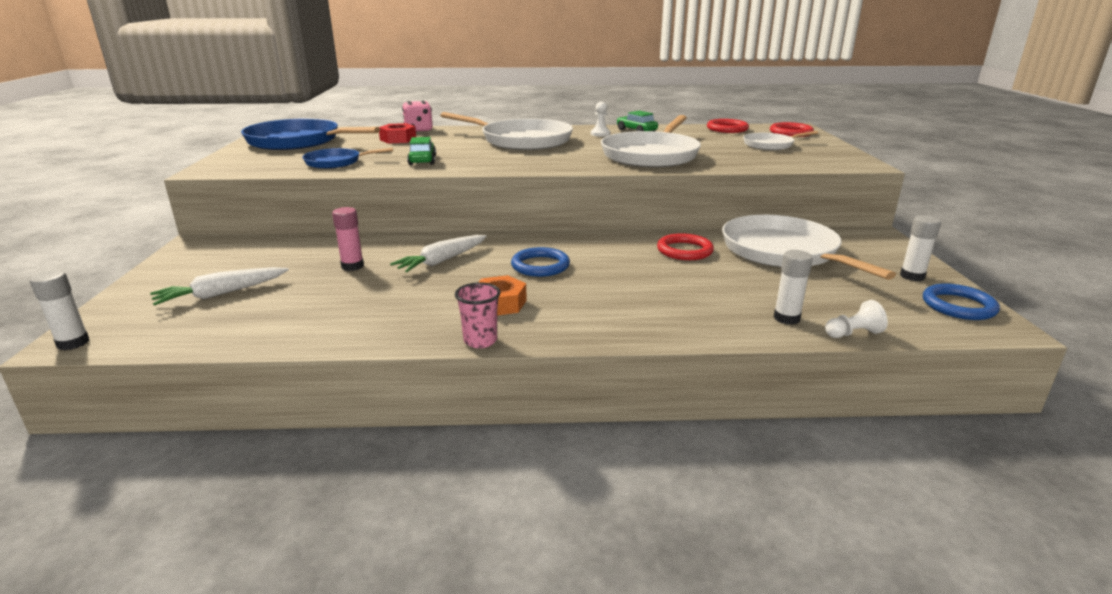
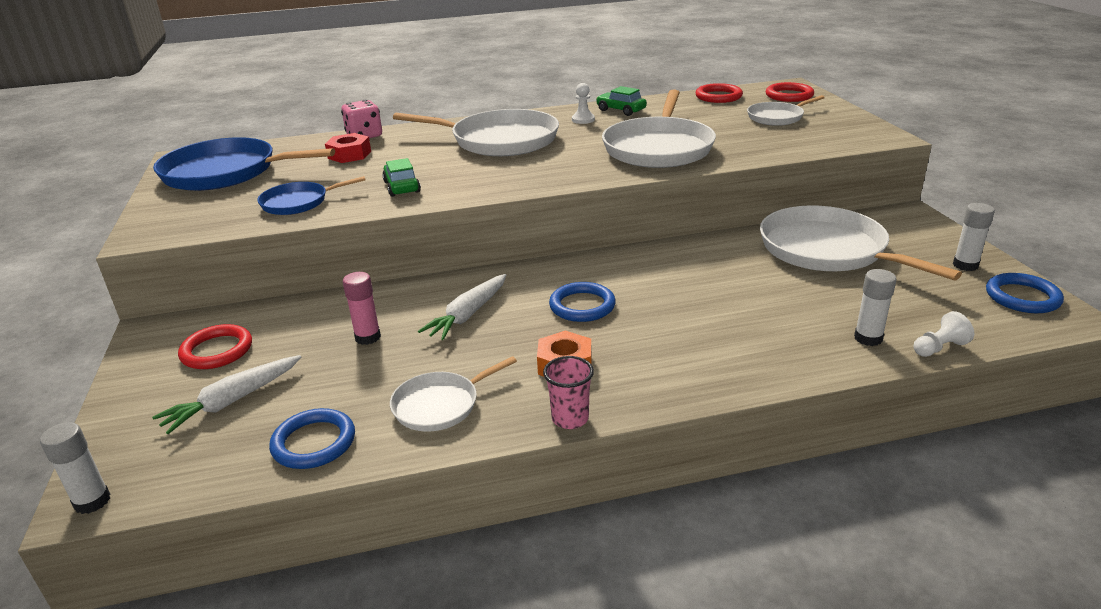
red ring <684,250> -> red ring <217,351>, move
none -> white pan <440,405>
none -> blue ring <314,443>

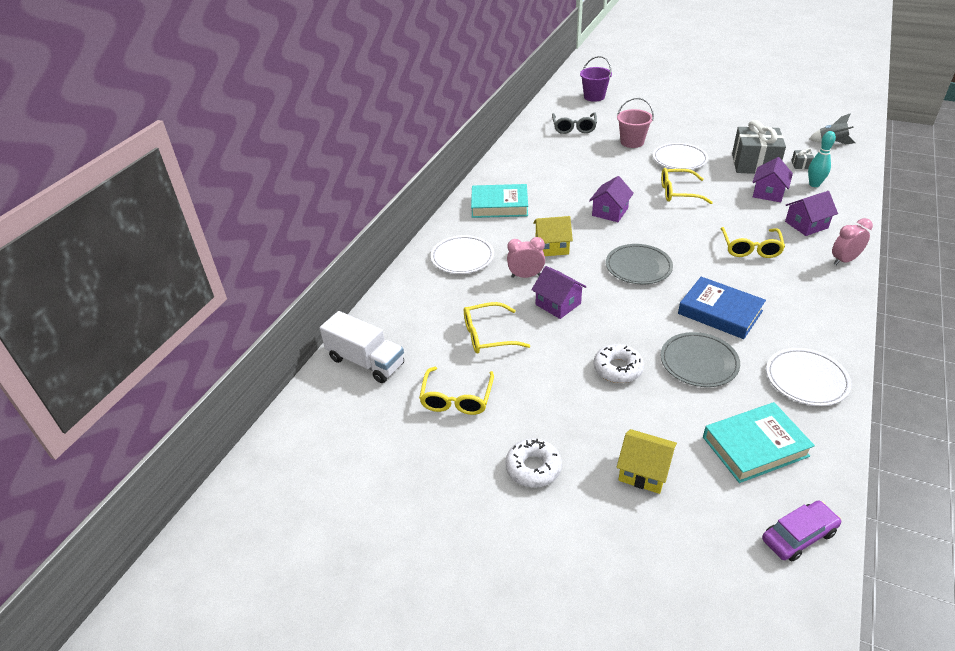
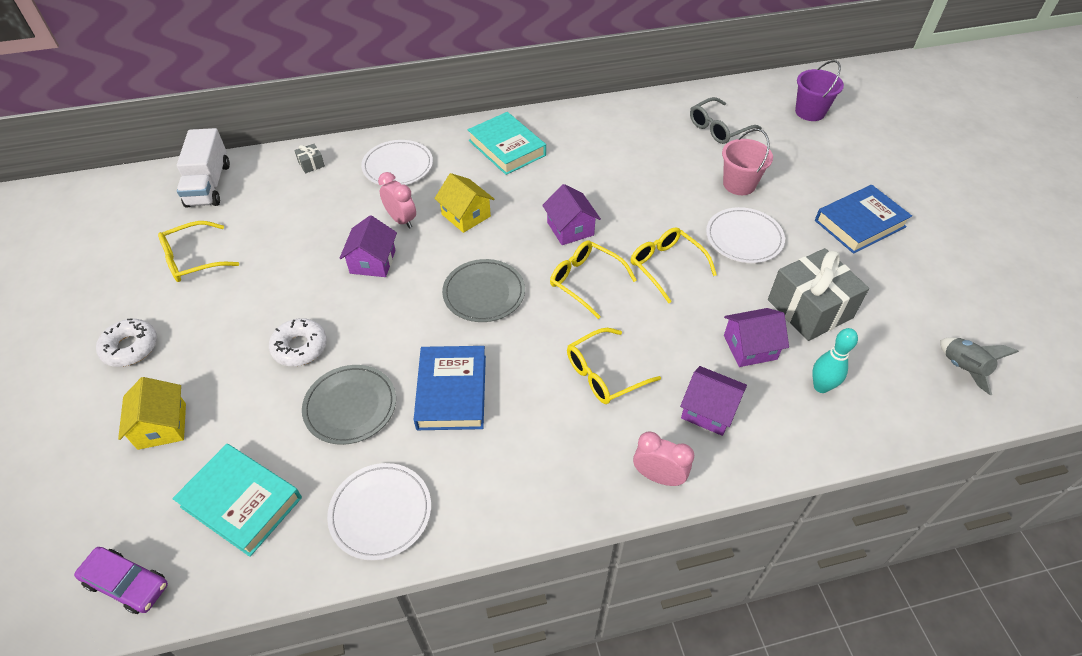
grey gift <801,165> -> grey gift <311,164>, move
purple house <610,212> -> purple house <570,229>, 75 degrees clockwise
yellow glasses <487,335> -> yellow glasses <585,281>, move
none -> blue book <859,223>

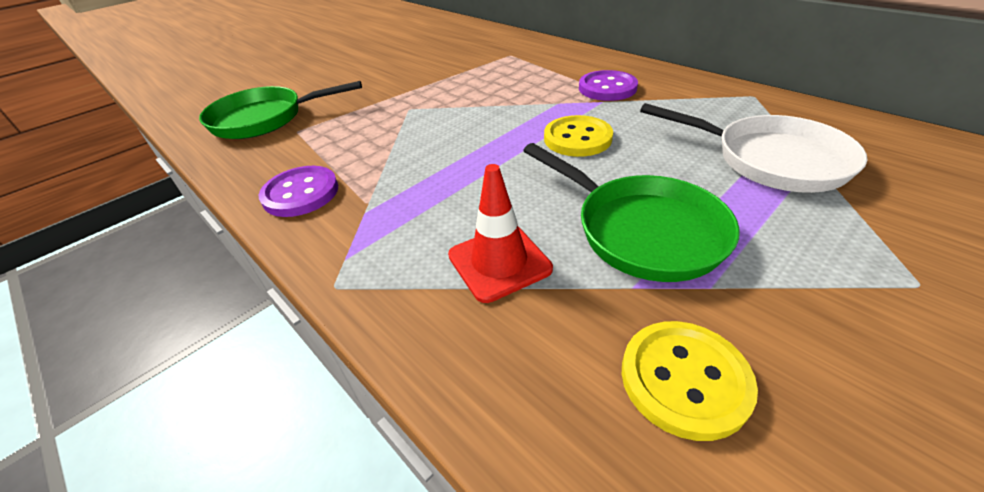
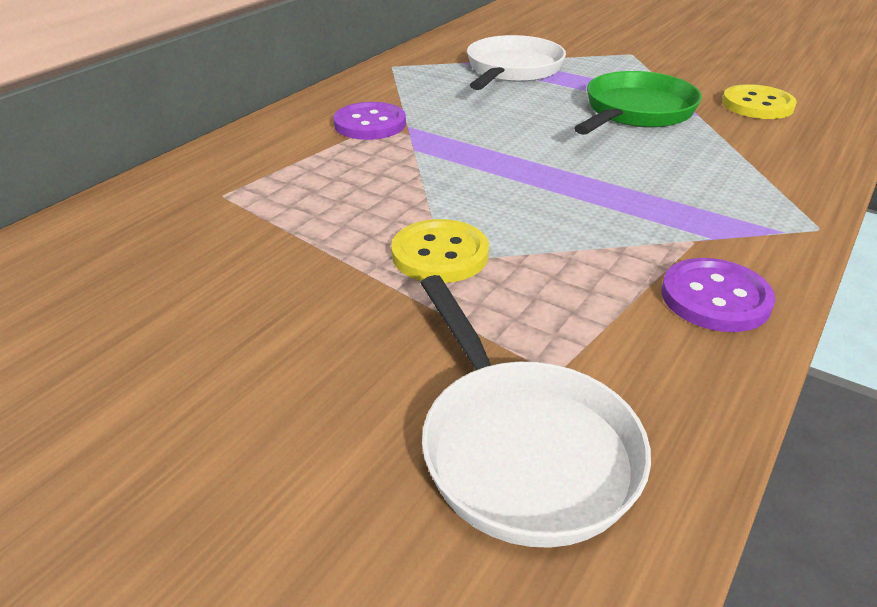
green pan <264,119> -> white pan <522,449>
yellow button <577,138> -> yellow button <440,254>, move
red traffic cone <499,262> -> none

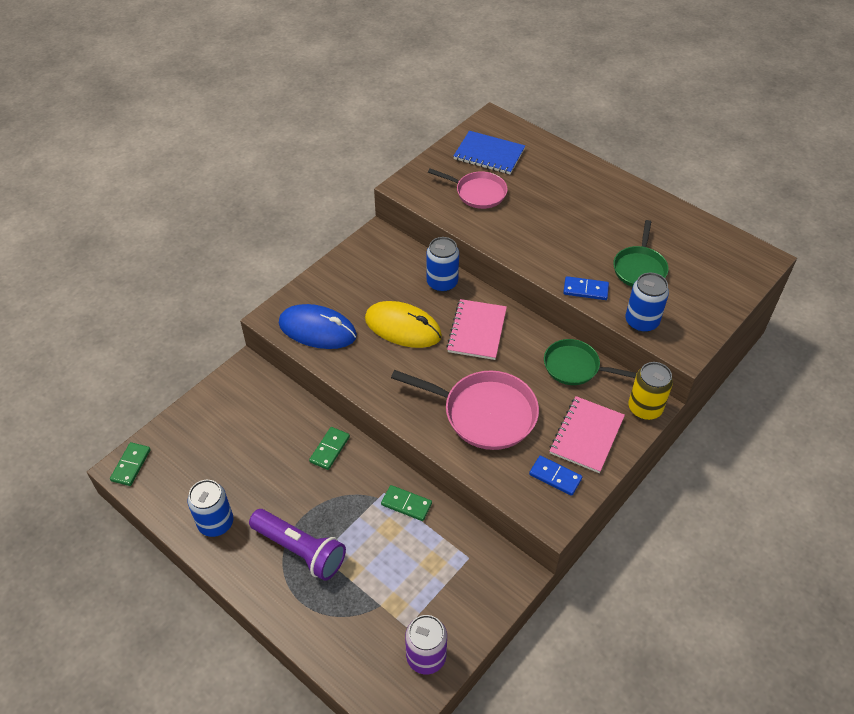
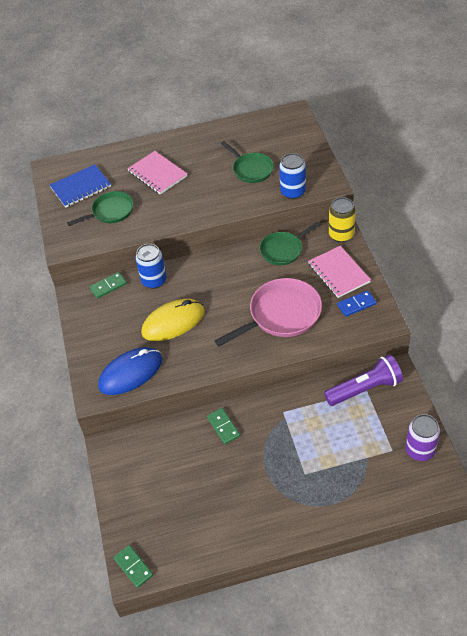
pink pan <478,193> -> green pan <110,211>
blue domino <585,290> -> none
pink notebook <477,331> -> pink notebook <157,174>, move
blue can <216,523> -> none
green domino <406,504> -> green domino <108,286>, move
purple flashlight <300,550> -> purple flashlight <365,389>, move

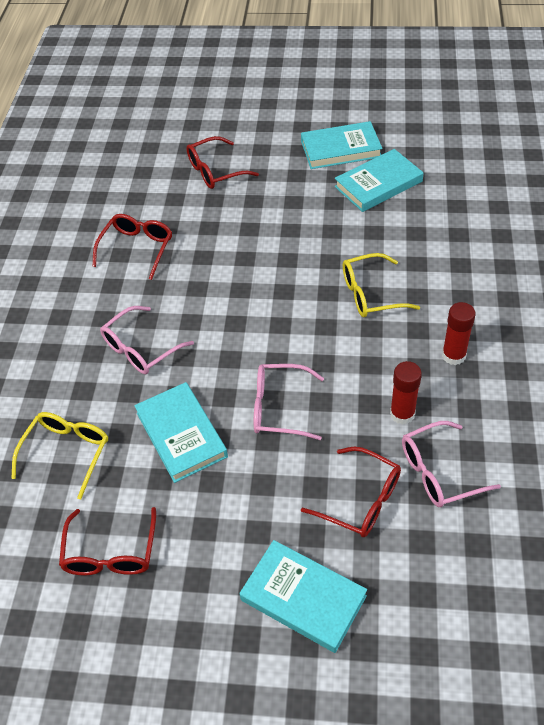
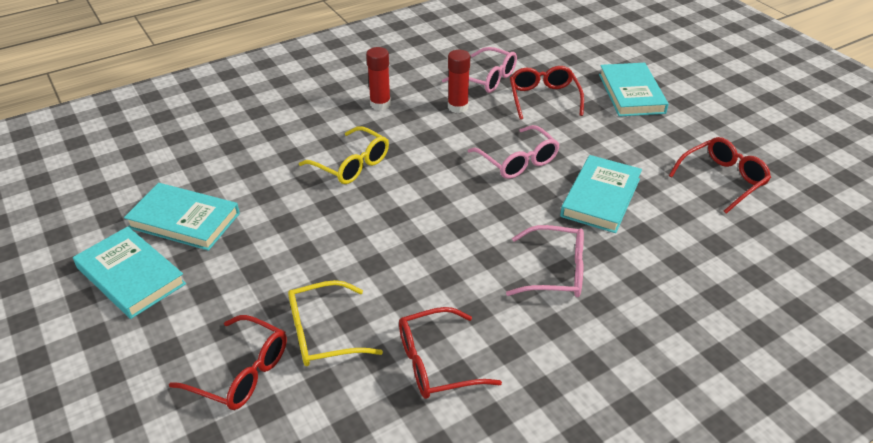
yellow glasses <67,452> -> yellow glasses <322,334>, move

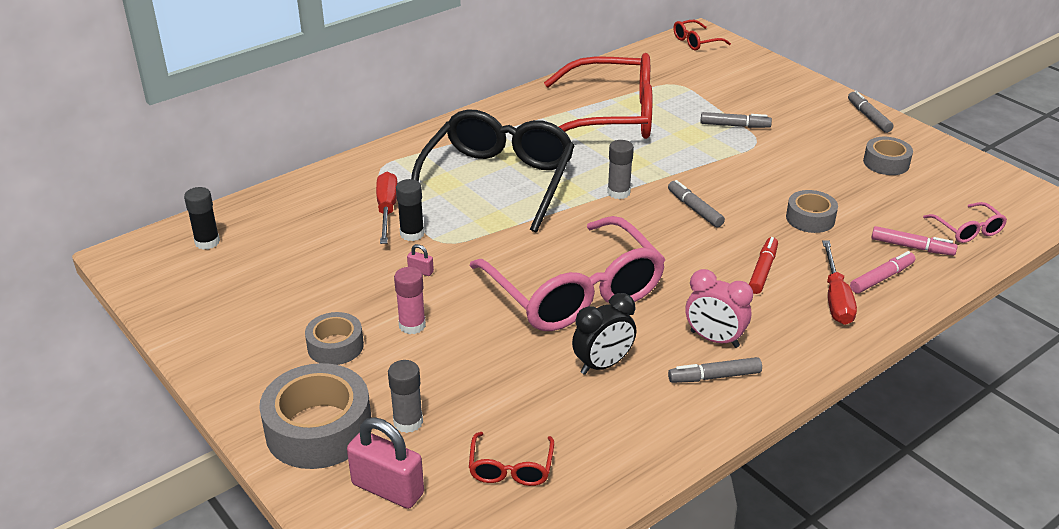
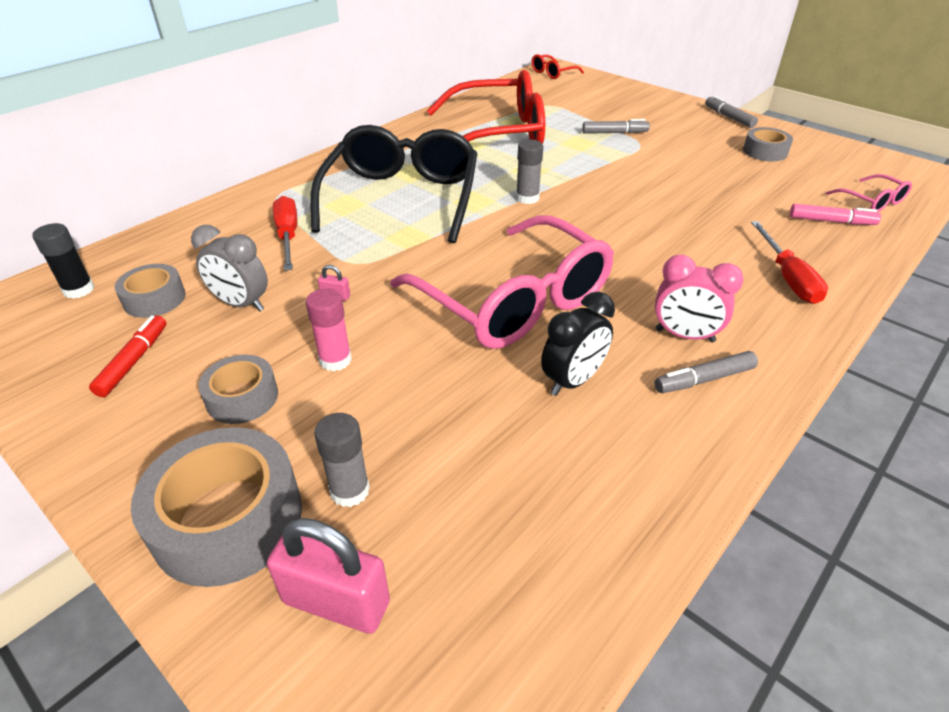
black glue stick <412,234> -> none
grey marker <694,209> -> none
grey tape <810,218> -> grey tape <154,299>, move
red marker <763,270> -> red marker <134,361>, move
pink marker <881,278> -> none
red glasses <511,468> -> none
none -> grey clock <241,304>

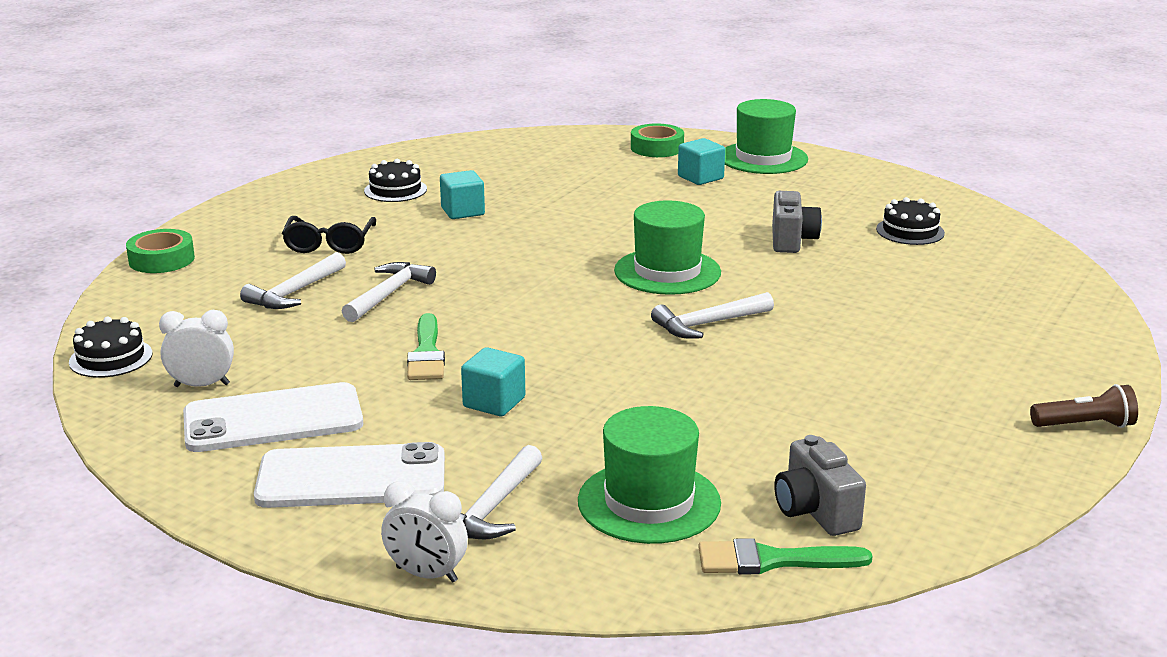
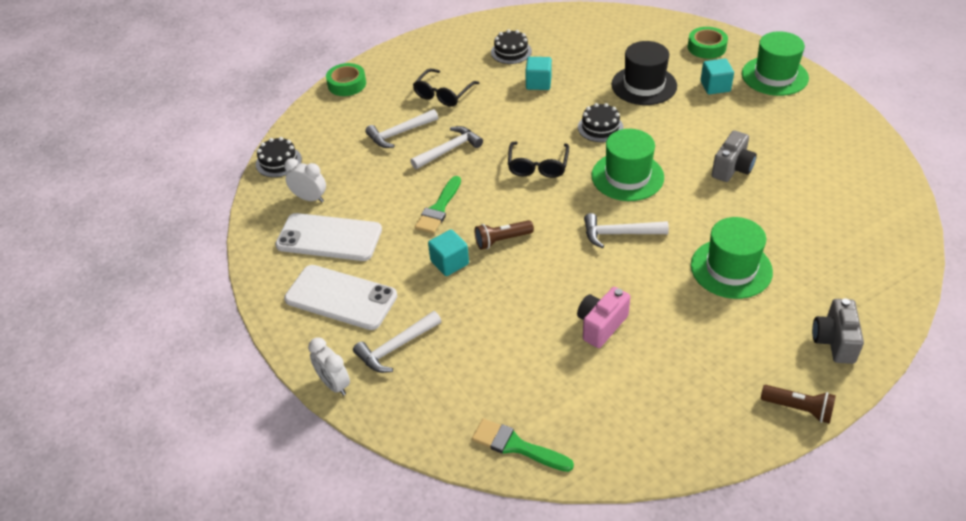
black cake <910,231> -> black cake <600,127>, move
green hat <649,502> -> green hat <731,268>, move
grey camera <815,511> -> grey camera <834,341>, move
none -> black hat <644,85>
none -> black glasses <538,166>
none -> brown flashlight <502,240>
none -> pink camera <601,325>

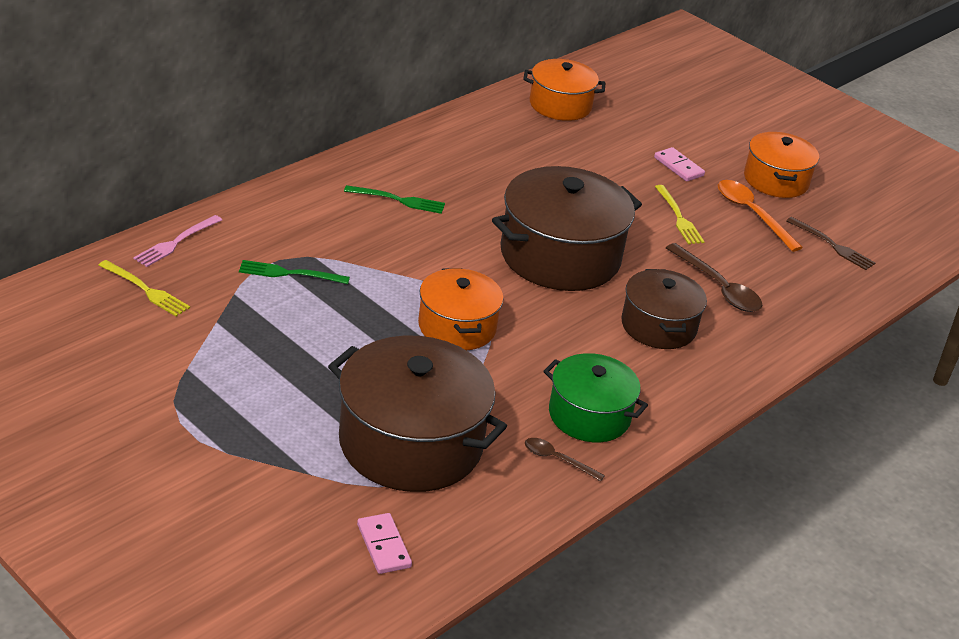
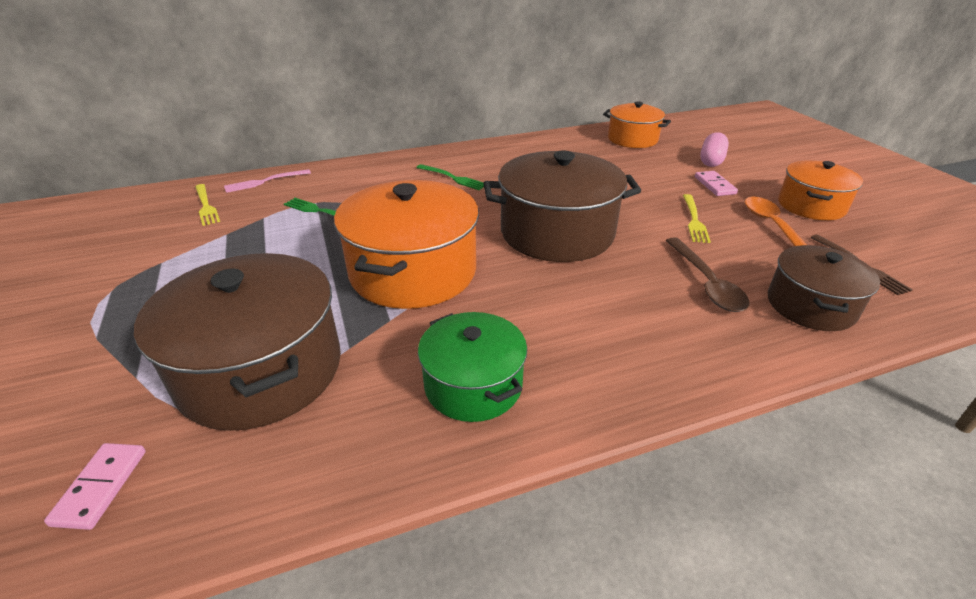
orange pot <457,327> -> orange pot <413,272>, x1.67
brown pot <658,326> -> brown pot <810,306>, move
brown spoon <557,459> -> none
none -> pink capsule <711,160>

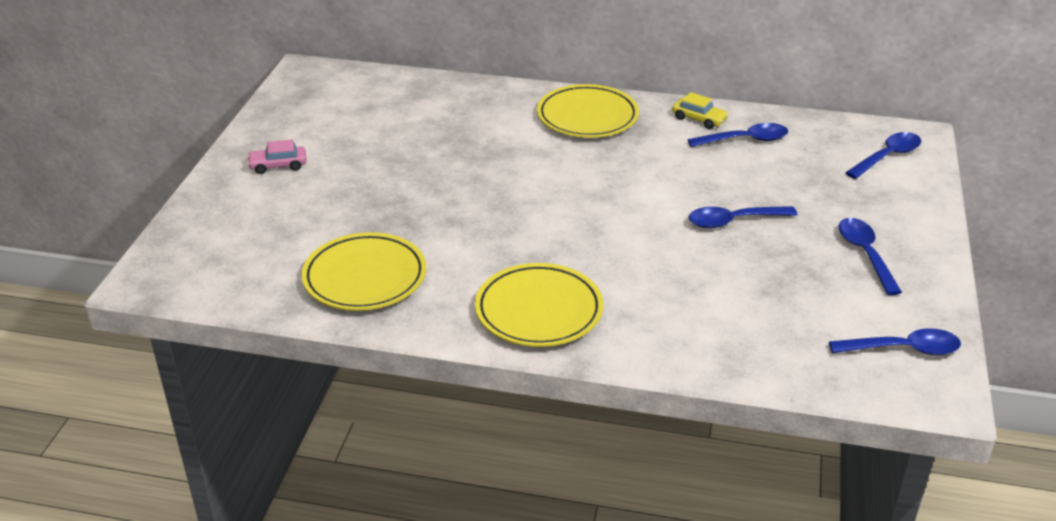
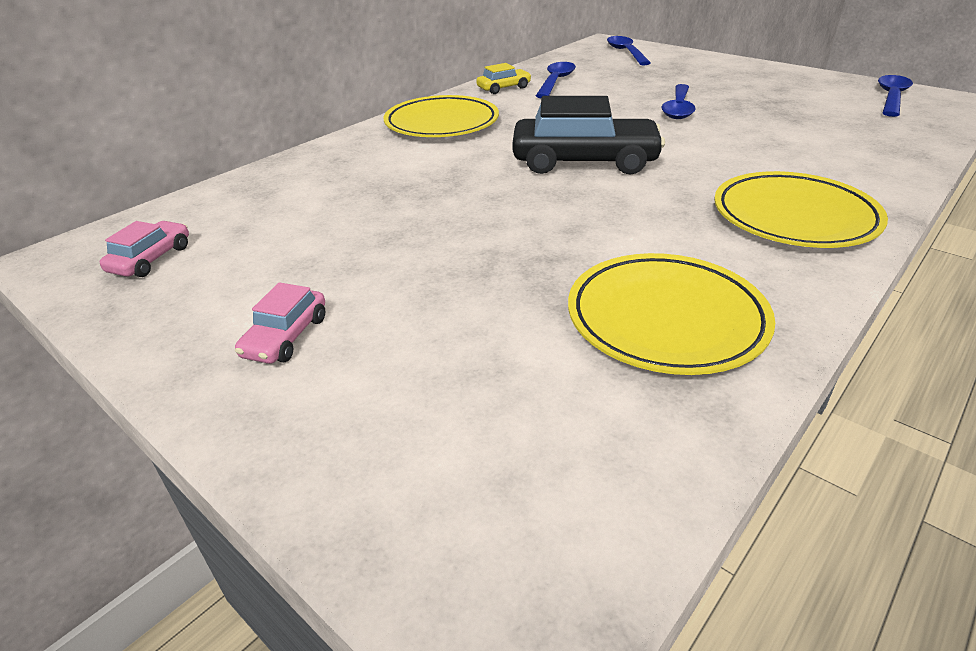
blue spoon <865,254> -> none
none -> black car <584,161>
none -> pink car <151,259>

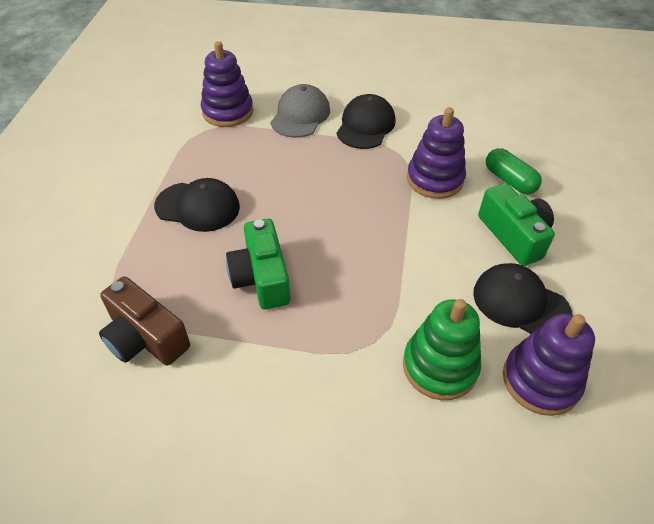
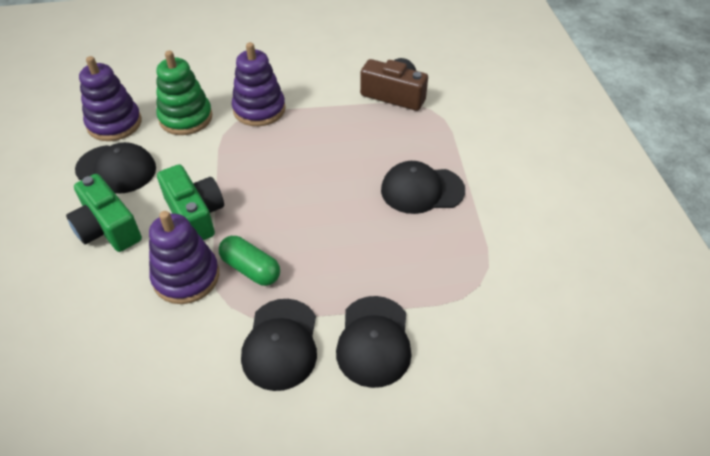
purple stacking toy <228,112> -> purple stacking toy <259,109>, move
grey cap <300,115> -> black cap <374,341>
green capsule <509,180> -> green capsule <251,269>, move
green camera <261,277> -> green camera <195,214>, move

